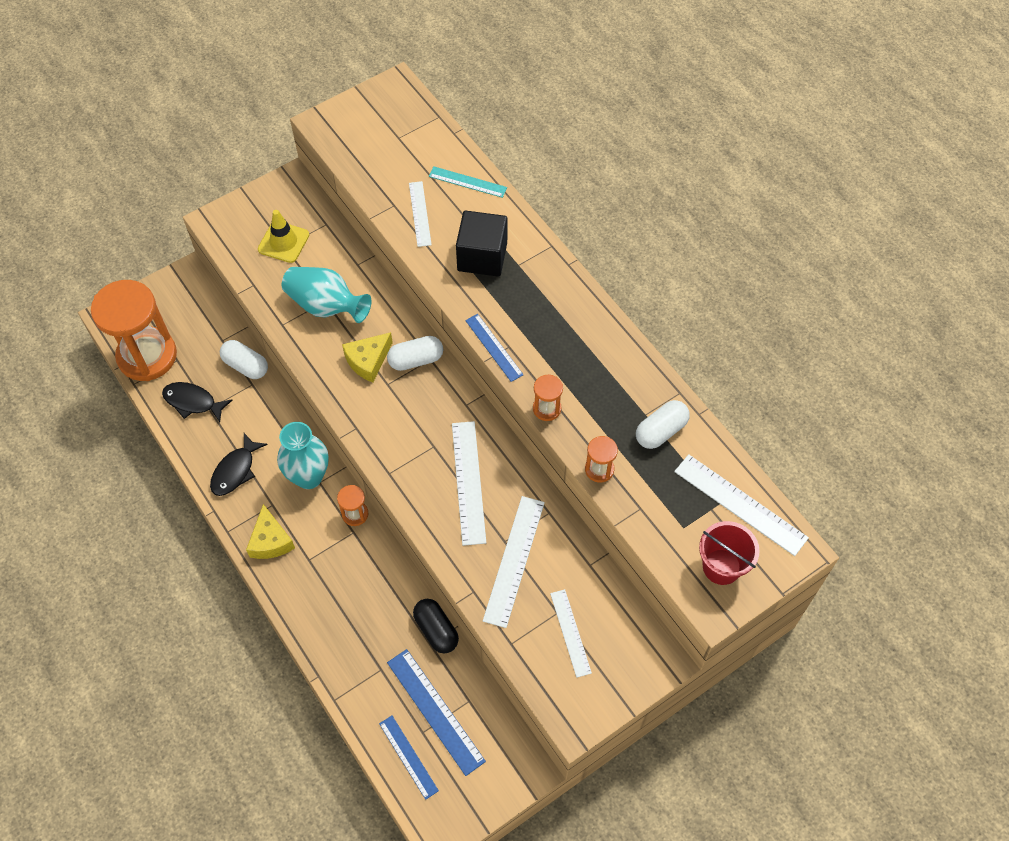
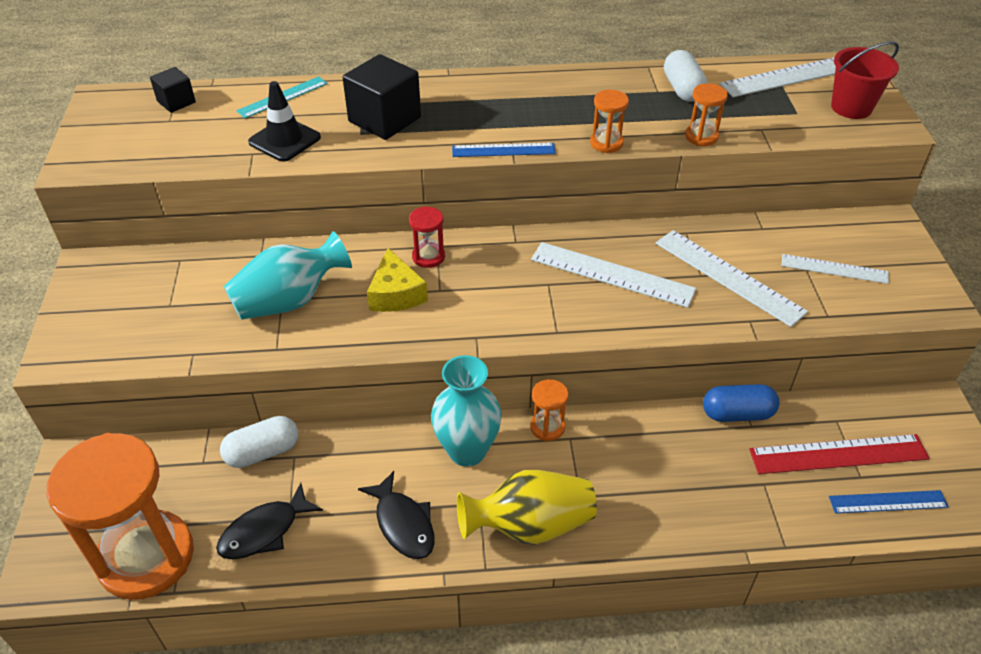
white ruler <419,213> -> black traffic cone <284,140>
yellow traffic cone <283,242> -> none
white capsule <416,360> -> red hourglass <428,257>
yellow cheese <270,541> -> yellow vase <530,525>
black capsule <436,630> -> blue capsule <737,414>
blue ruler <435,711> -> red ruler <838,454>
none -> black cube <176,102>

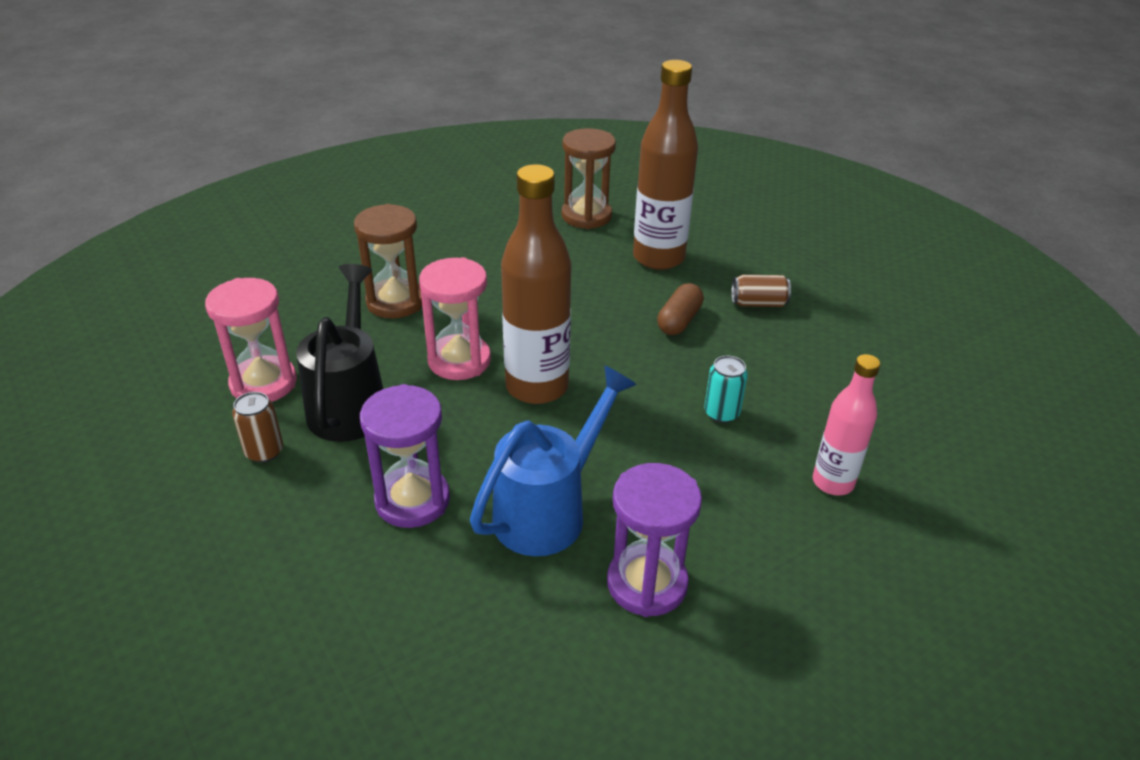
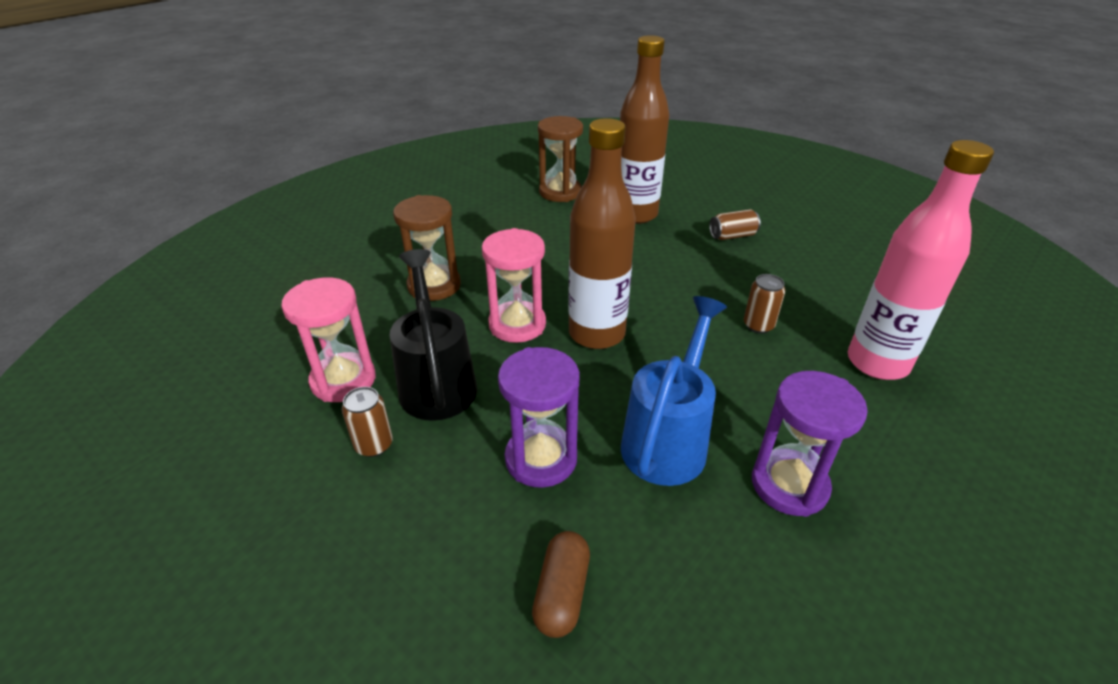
brown capsule <679,321> -> brown capsule <561,593>, move
pink bottle <833,482> -> pink bottle <877,363>, x1.68
turquoise can <721,413> -> brown can <758,325>

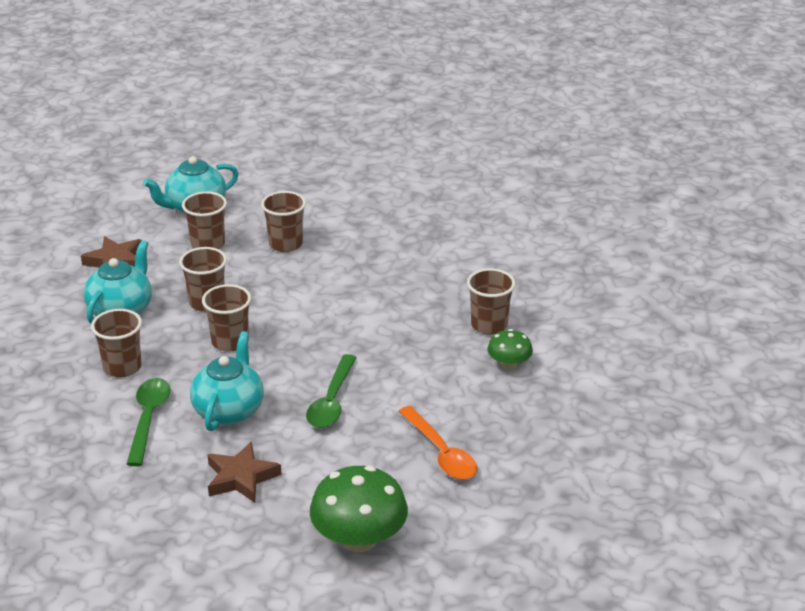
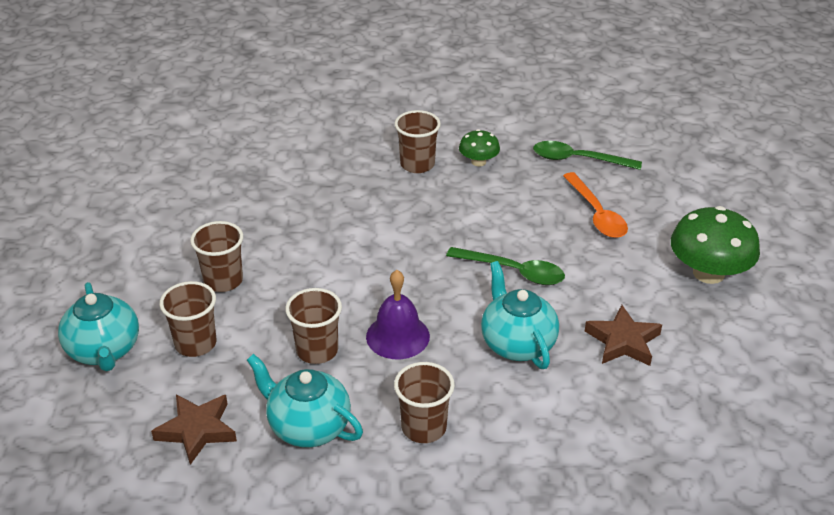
brown cup <230,342> -> purple bell <397,336>
turquoise teapot <229,410> -> turquoise teapot <517,343>, 45 degrees clockwise
green spoon <148,418> -> green spoon <577,159>, move
orange spoon <441,453> -> orange spoon <597,214>, 90 degrees clockwise

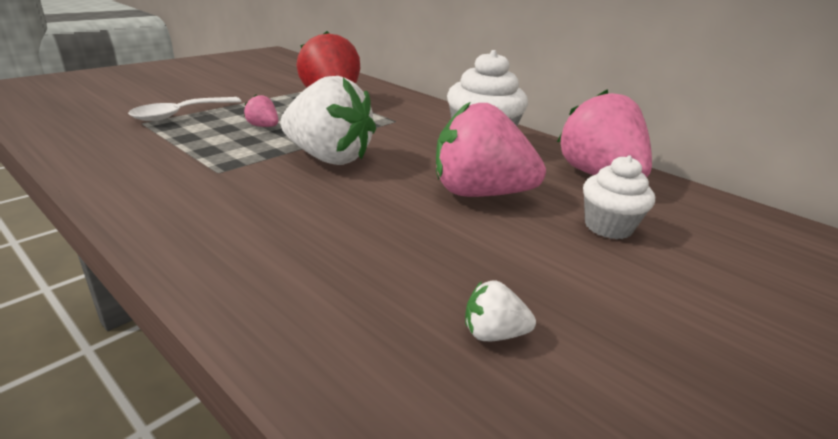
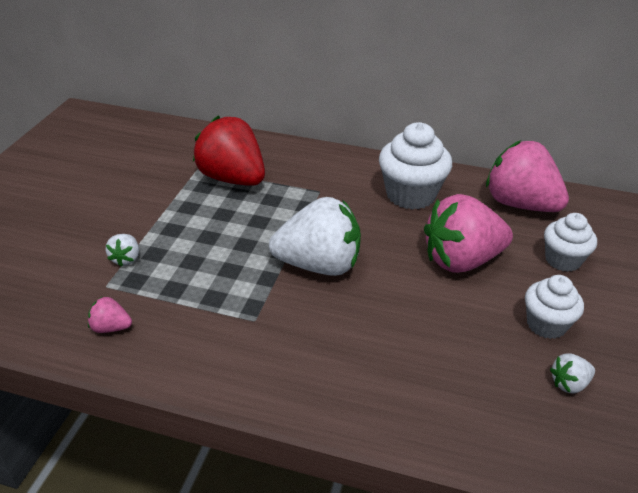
pink strawberry <263,126> -> pink strawberry <111,327>, move
white spoon <181,114> -> white strawberry <126,259>
none -> white cupcake <546,324>

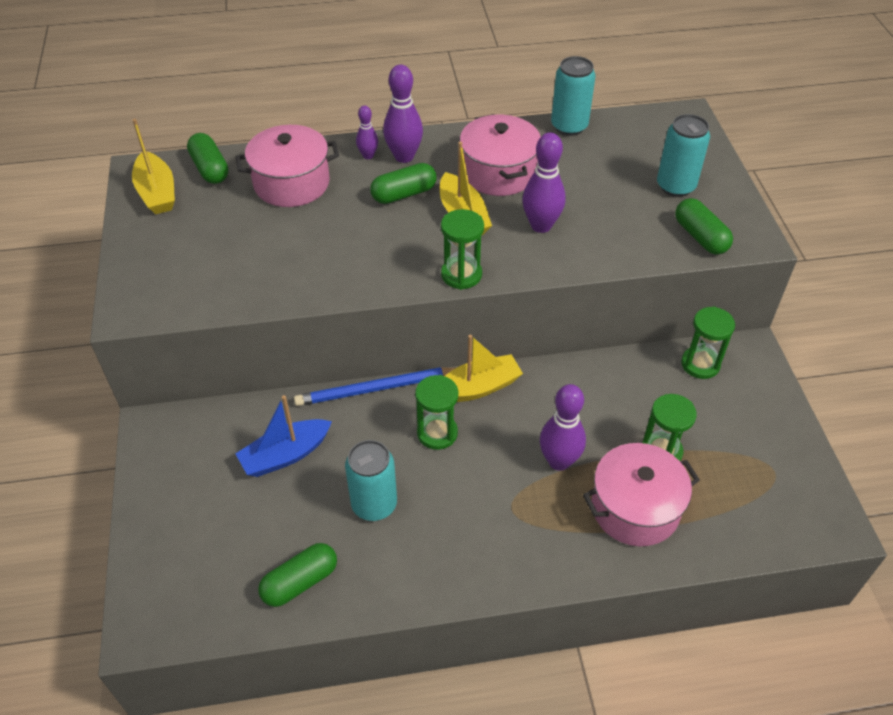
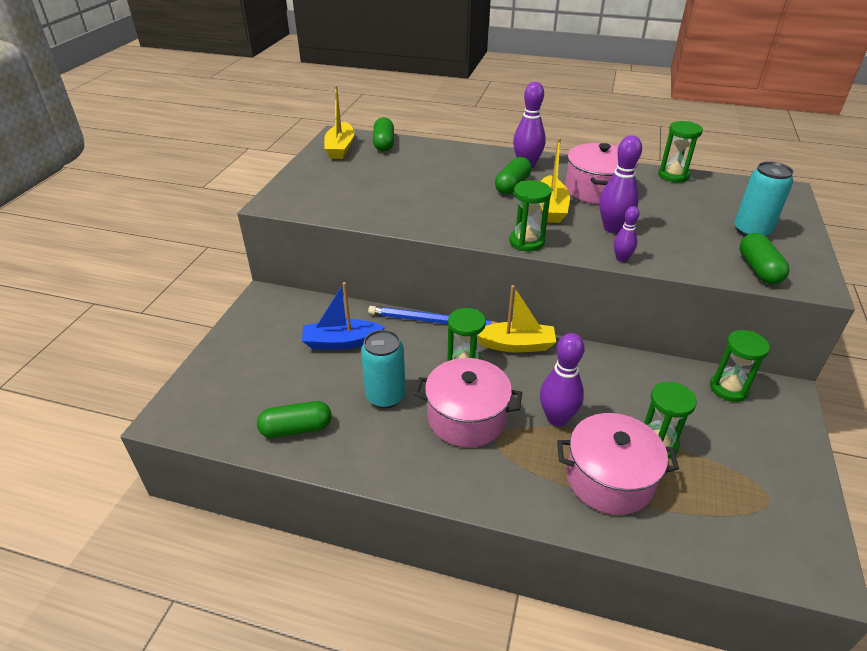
turquoise can <569,126> -> green hourglass <673,175>
purple bowling pin <368,156> -> purple bowling pin <621,258>, move
pink pot <291,183> -> pink pot <466,417>, move
green capsule <404,194> -> green capsule <512,186>, 60 degrees counterclockwise

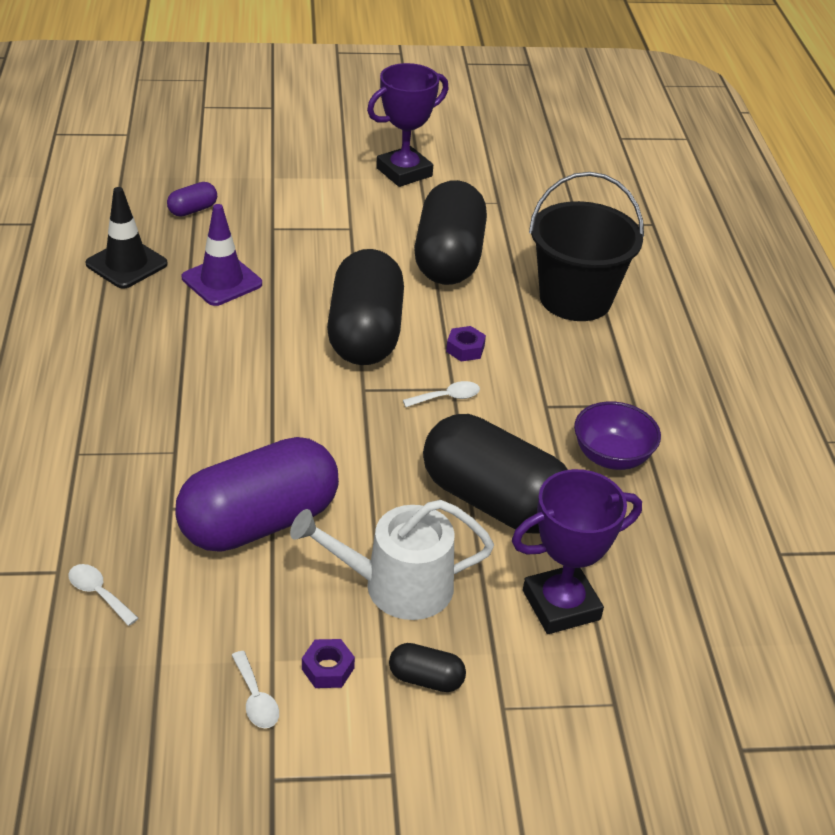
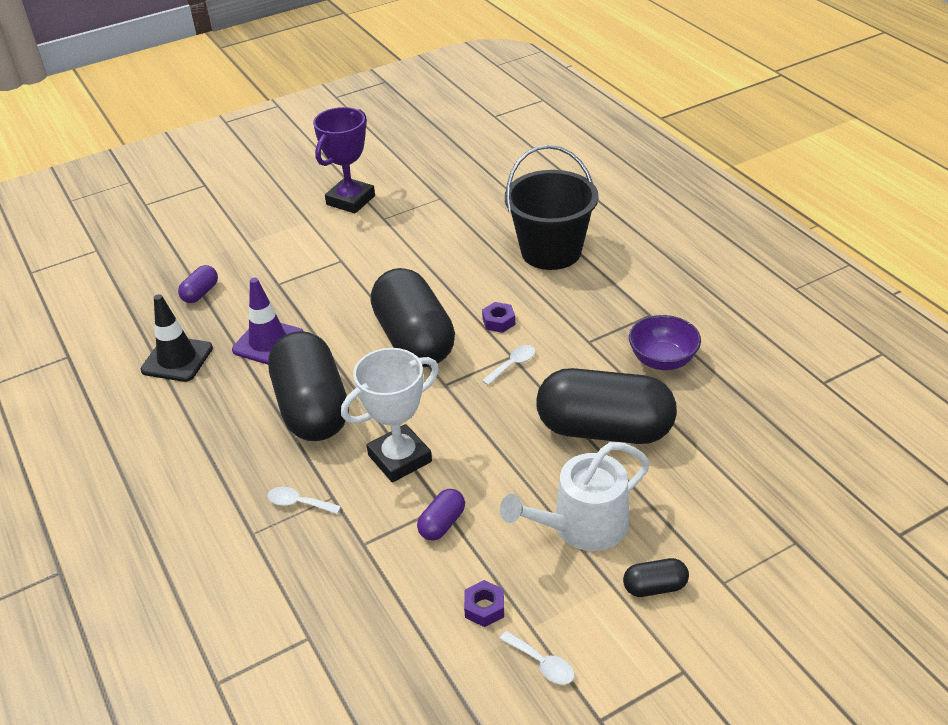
black capsule <448,258> -> black capsule <312,408>, move
purple capsule <259,522> -> purple capsule <442,524>, x0.42
purple trophy <561,605> -> none
white spoon <98,593> -> white spoon <298,503>, move
purple nut <328,669> -> purple nut <484,608>, move
none -> white trophy <399,458>

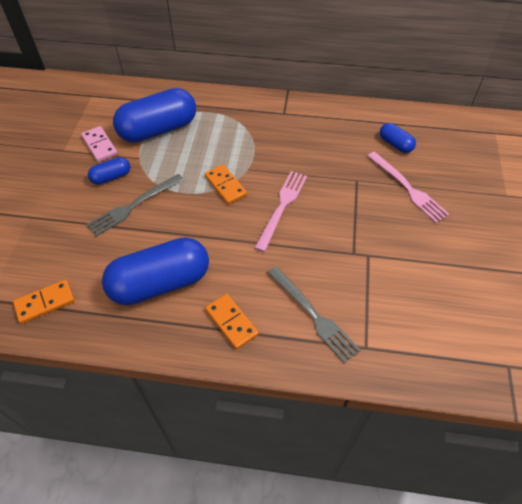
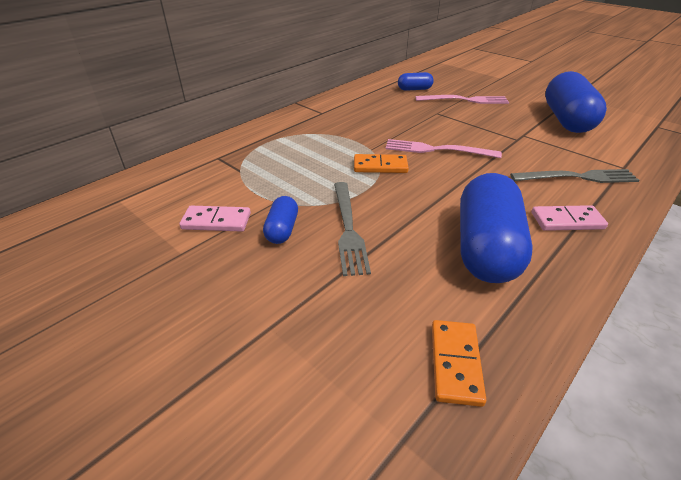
blue capsule <158,129> -> blue capsule <566,120>, move
pink fork <282,207> -> pink fork <437,150>, 45 degrees counterclockwise
orange domino <231,322> -> pink domino <567,221>

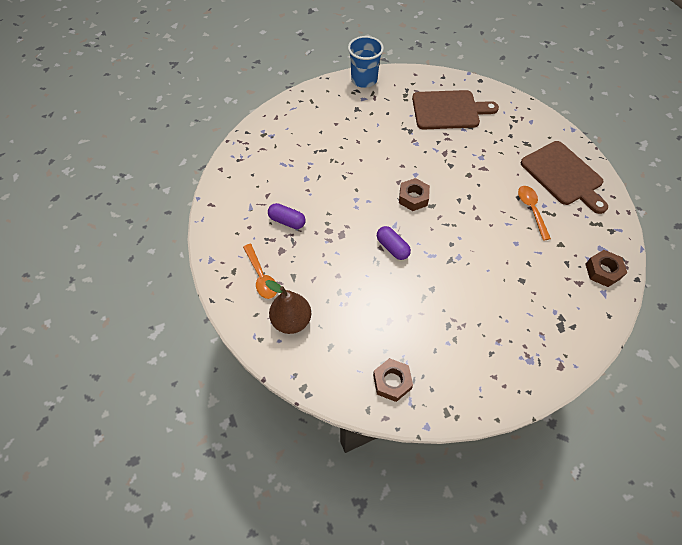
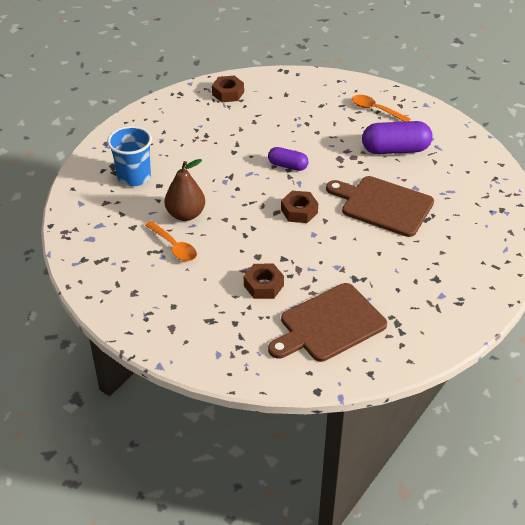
blue cup <364,80> -> blue cup <134,177>, move
brown cutting board <563,175> -> brown cutting board <383,205>, move
purple capsule <287,221> -> purple capsule <395,150>, x1.71
brown nut <603,271> -> brown nut <263,285>, move
brown pear <291,320> -> brown pear <185,214>, move

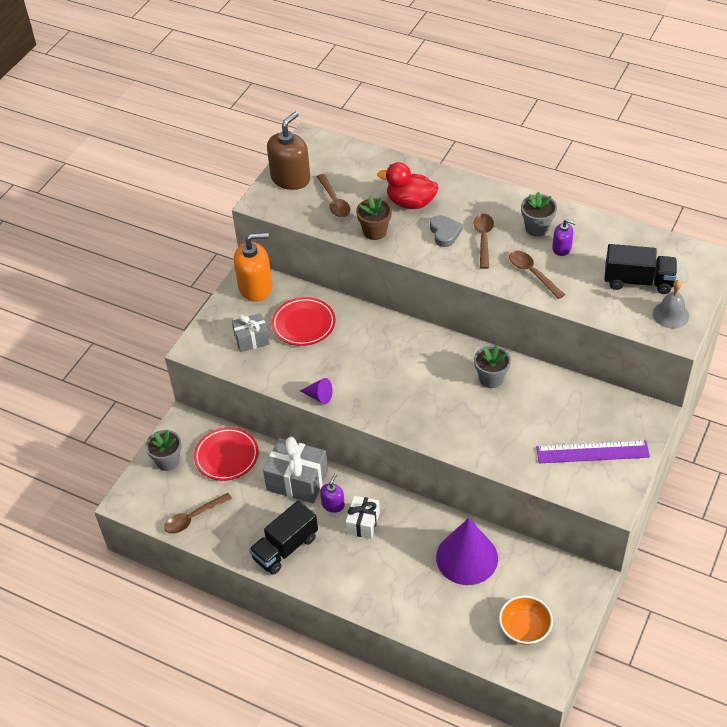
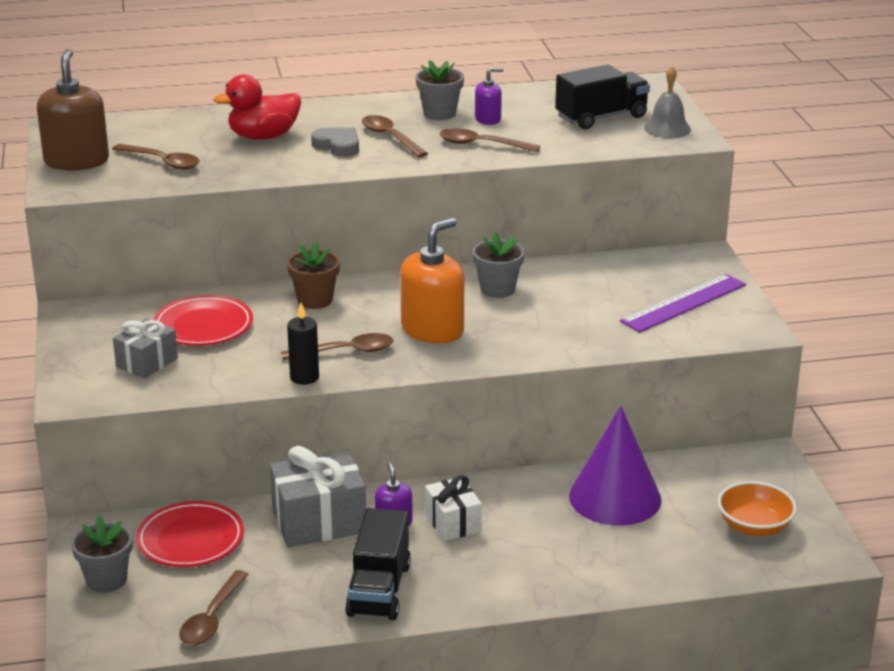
brown flower pot <375,231> -> brown flower pot <315,300>, move
orange soap dispenser <255,287> -> orange soap dispenser <432,330>, move
purple cone <319,396> -> black candle <304,377>
none -> brown spoon <345,352>

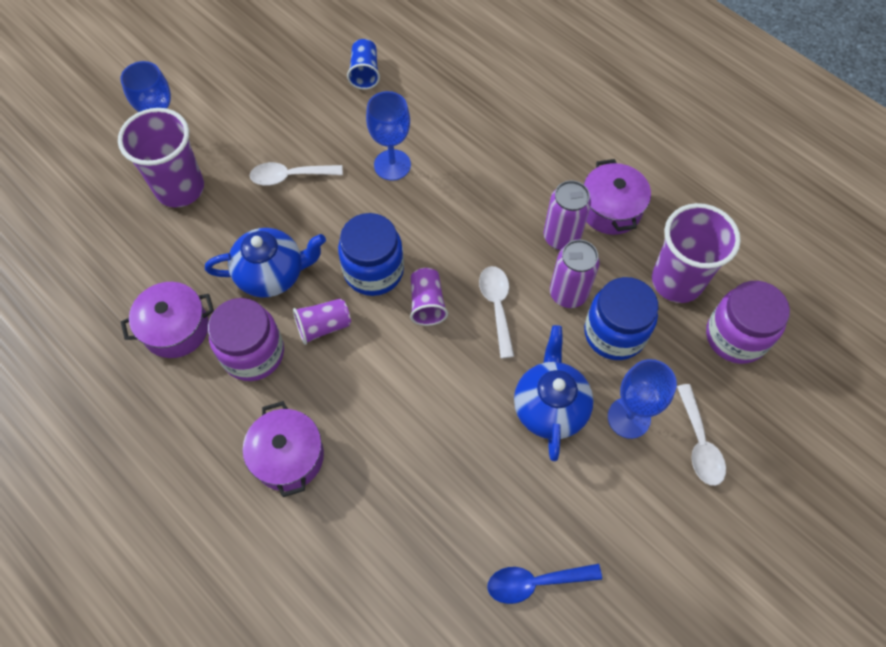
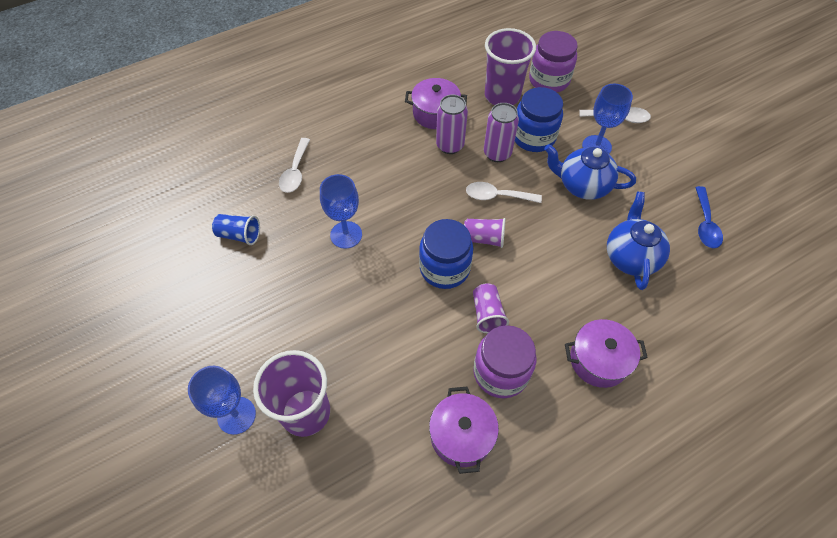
white spoon <290,176> -> white spoon <295,171>, move
blue teapot <272,274> -> blue teapot <630,257>, move

